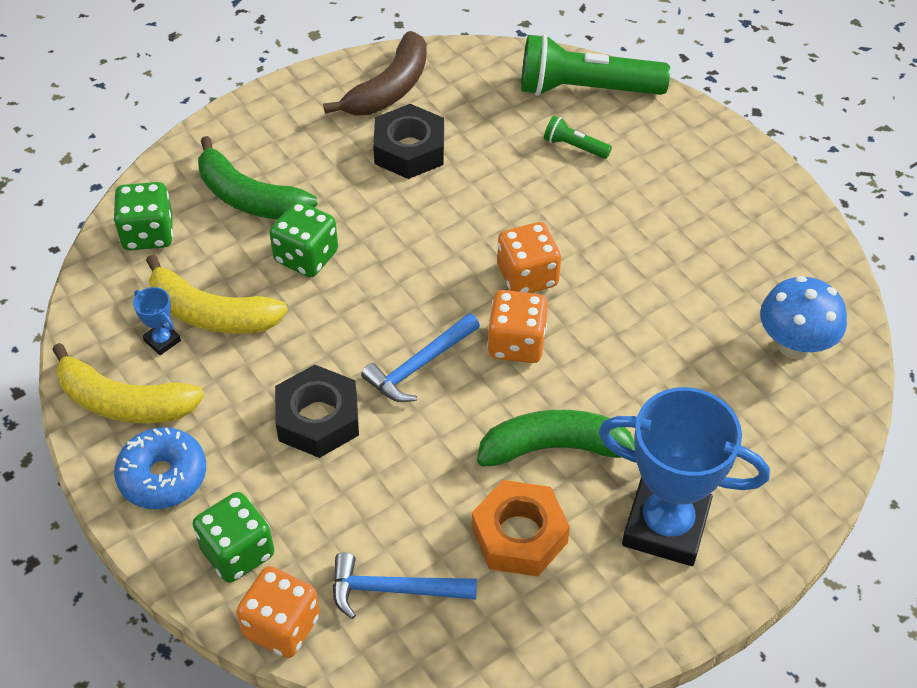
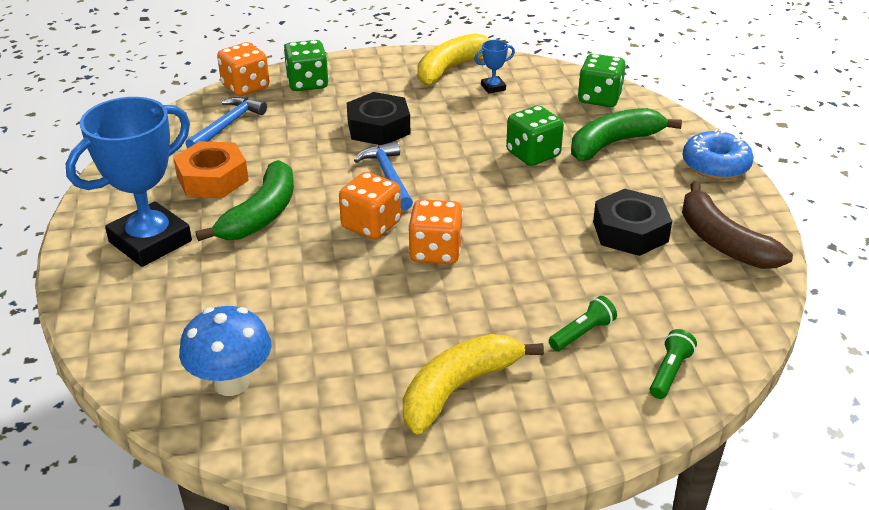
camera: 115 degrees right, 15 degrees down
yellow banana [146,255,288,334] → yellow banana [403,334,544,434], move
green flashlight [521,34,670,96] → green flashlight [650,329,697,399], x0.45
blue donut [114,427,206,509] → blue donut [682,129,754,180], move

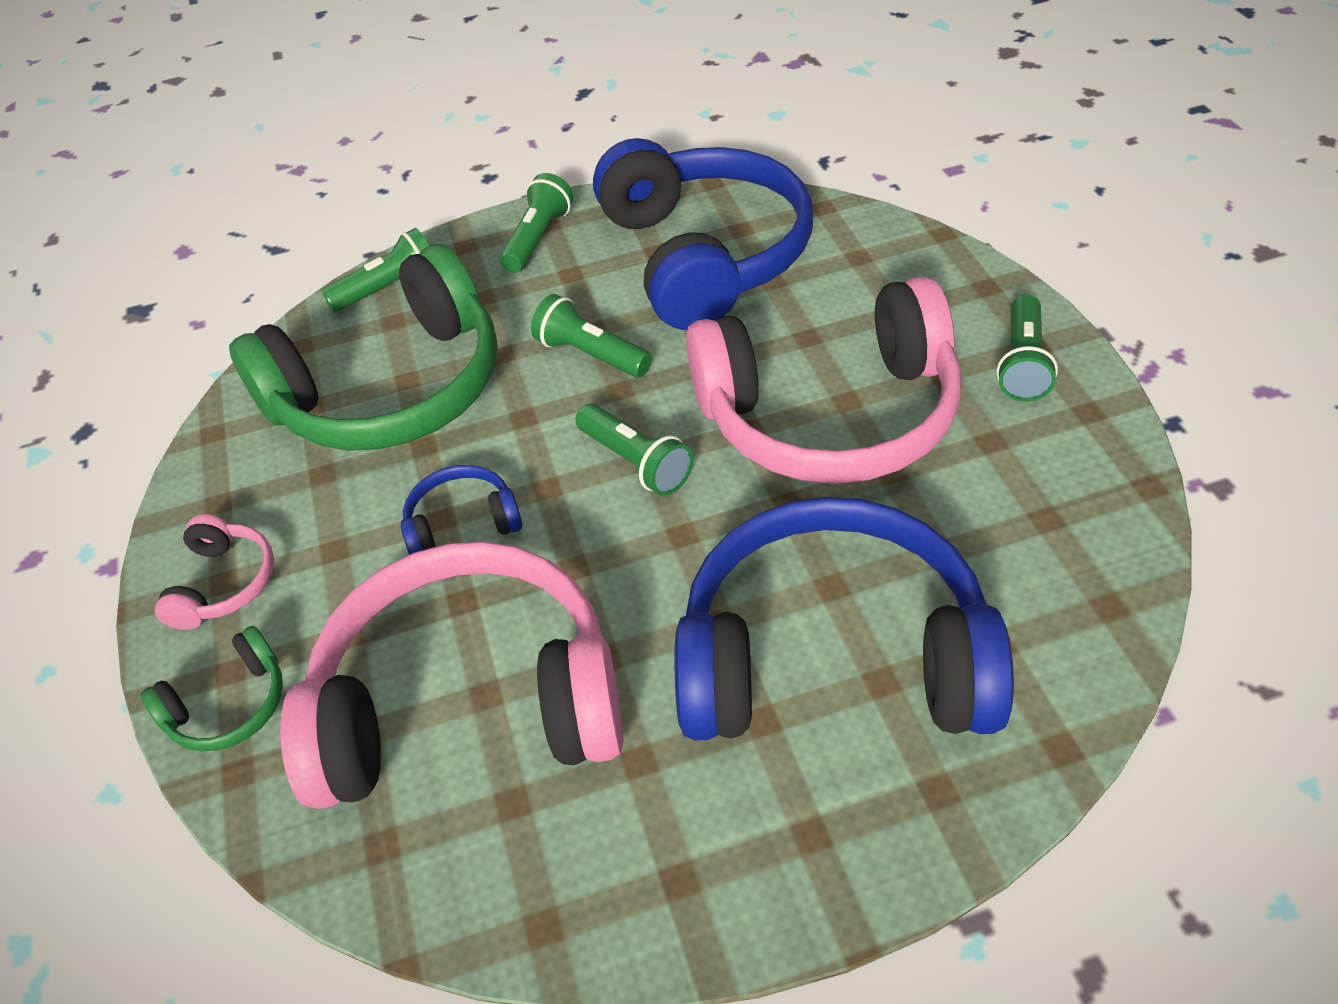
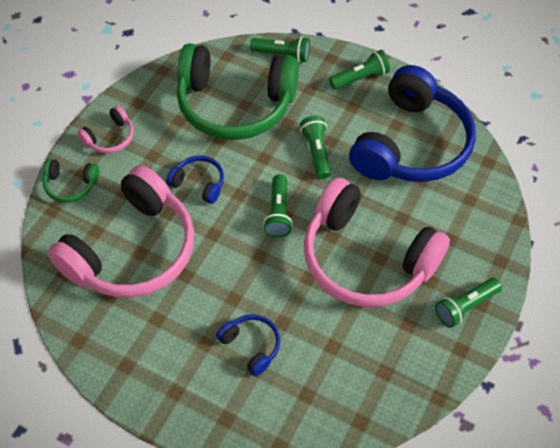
camera: 40 degrees right, 10 degrees up
pink headphones [280,541,624,809] → pink headphones [48,165,194,298], 90 degrees clockwise
blue headphones [674,497,1014,740] → blue headphones [216,314,280,376], x0.42

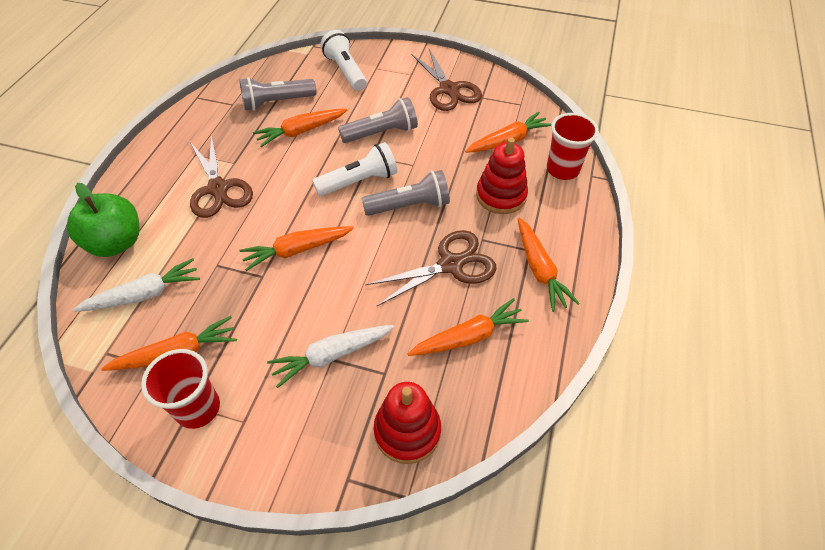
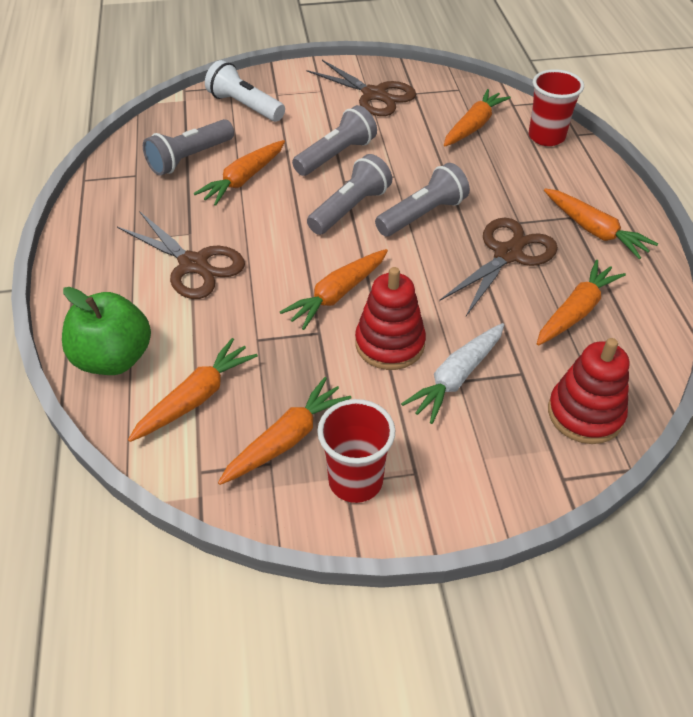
camera: 25 degrees left, 5 degrees down
white carrot [72,258,200,312] → orange carrot [128,338,258,442]
white flashlight [312,142,397,196] → grey flashlight [307,154,392,235]
red stacking toy [476,138,528,214] → red stacking toy [355,267,426,370], move

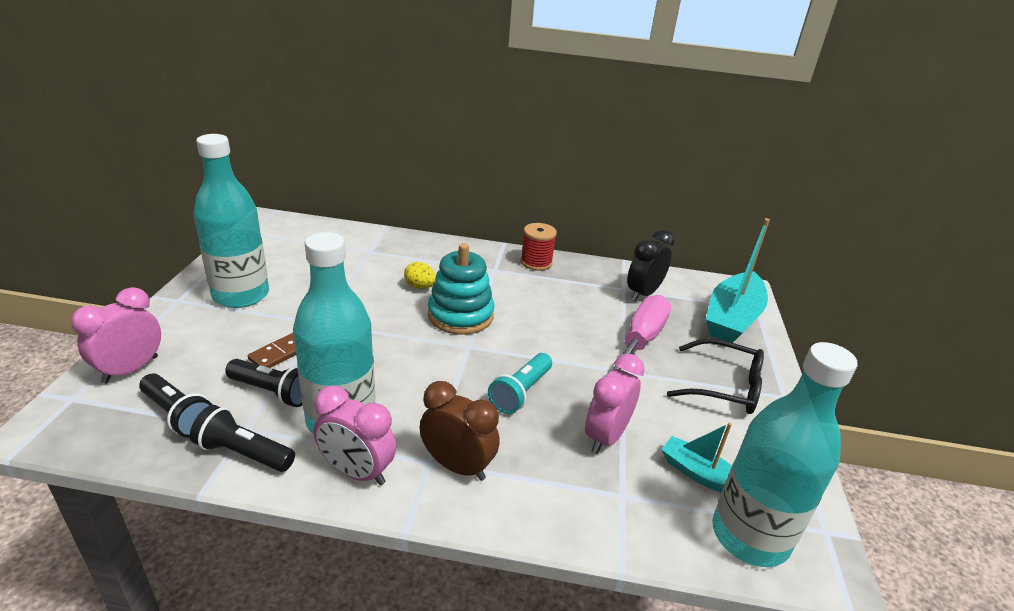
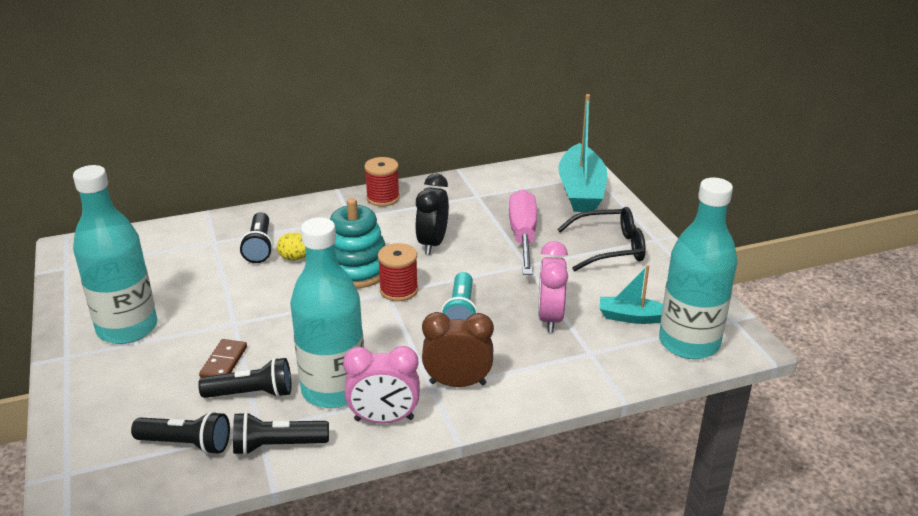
camera: 25 degrees left, 0 degrees up
- → black flashlight [239,212,273,263]
- → red spool [378,243,418,301]
black clock [627,229,675,301] → black clock [415,173,449,255], move
pink clock [71,287,161,384] → -

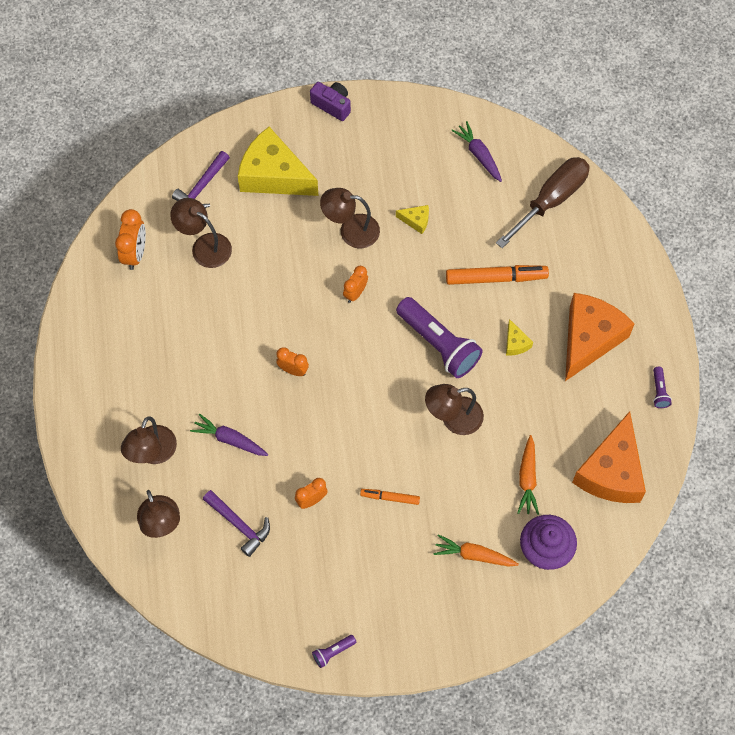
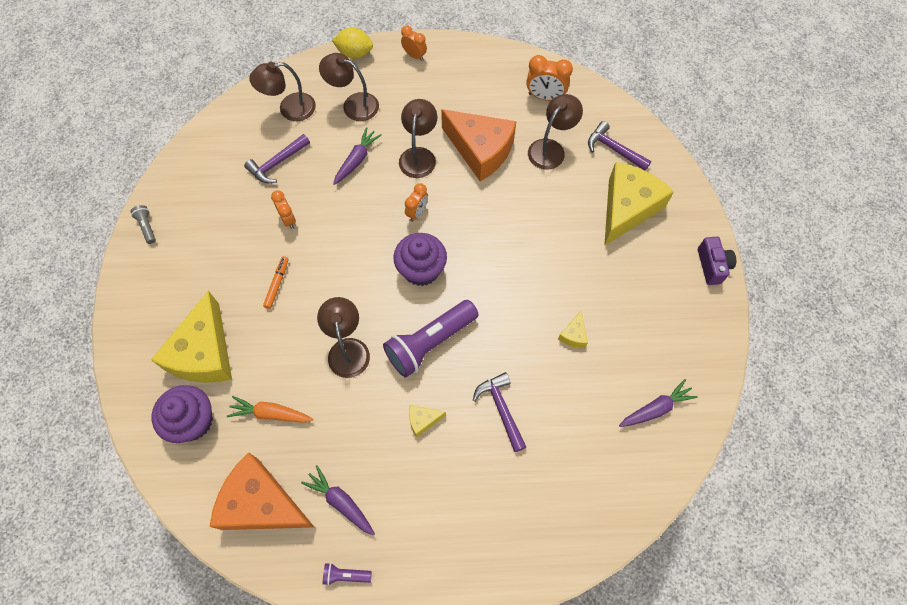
camera: 95 degrees right, 0 degrees up
purple flashlight [312,635,356,668] → grey flashlight [131,205,156,244]
orange carrot [433,534,519,567] → yellow cheese [151,291,232,383]
- → purple carrot [301,465,375,535]
- → yellow lemon [332,27,373,59]
- → purple cupcake [393,233,447,286]
brown lamp [320,188,380,249] → brown lamp [399,99,437,178], move
orange clock [343,266,368,303] → orange clock [401,26,427,61], move
orange cheese [565,293,634,381] → orange cheese [441,109,517,181], move
orange marker [446,265,549,285] → purple hammer [473,372,526,452]
purple camera [310,82,351,121] → purple camera [698,237,736,285], 45 degrees counterclockwise
brown screwdriver [496,157,590,248] → -

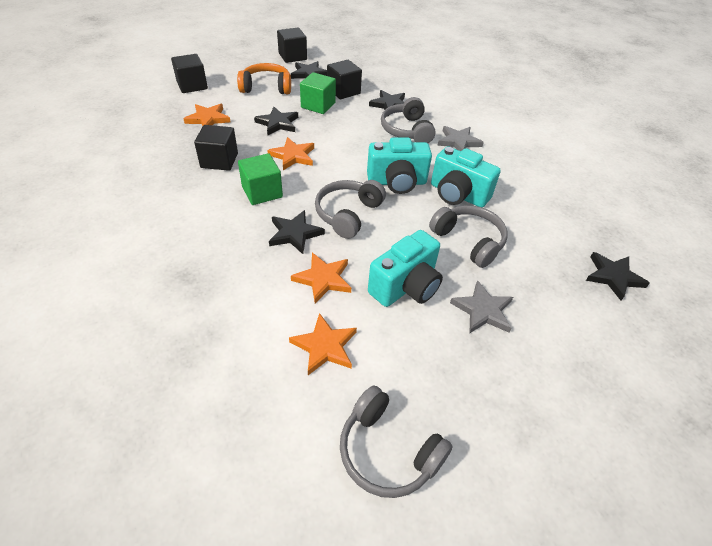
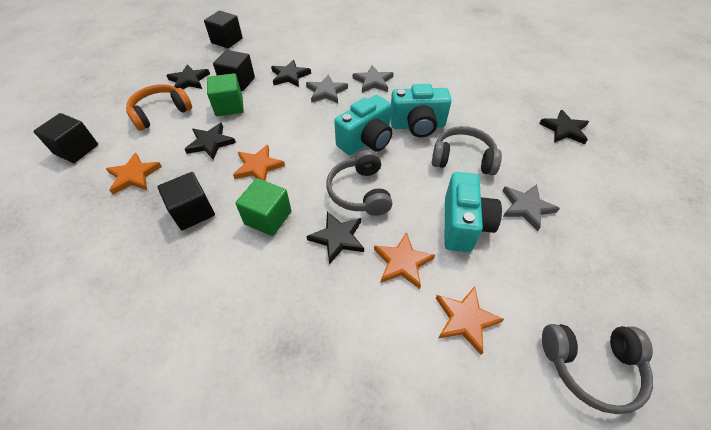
camera: 35 degrees left, 5 degrees up
black cube [277,28,307,63] → black cube [204,11,243,48], move
grey headphones [381,97,436,143] → grey star [306,75,348,103]

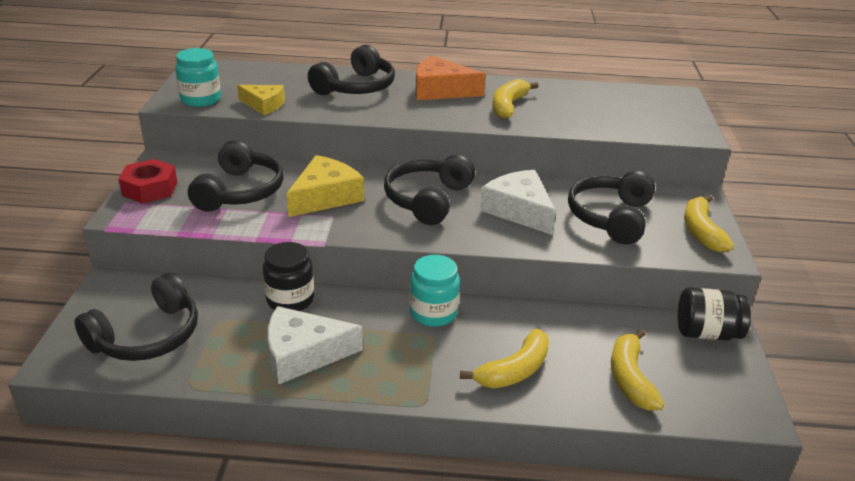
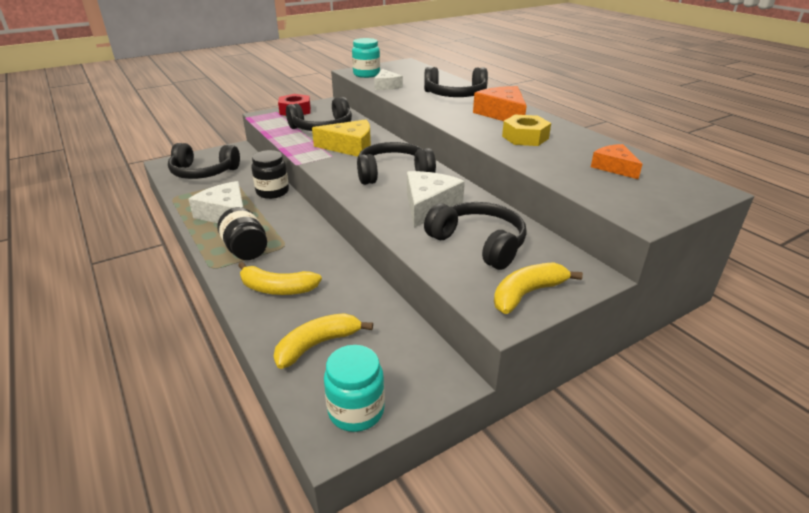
camera: 55 degrees right, 0 degrees up
black jar [678,288,751,341] → black jar [217,207,267,260], move
turquoise jar [410,255,460,327] → turquoise jar [324,345,385,432], move
yellow cheese [237,85,285,115] → white cheese [374,69,403,90]
black headphones [568,170,655,244] → black headphones [424,202,527,270], 60 degrees clockwise
yellow banana [492,79,539,119] → yellow nut [502,115,551,146]
- → orange cheese [591,144,643,179]

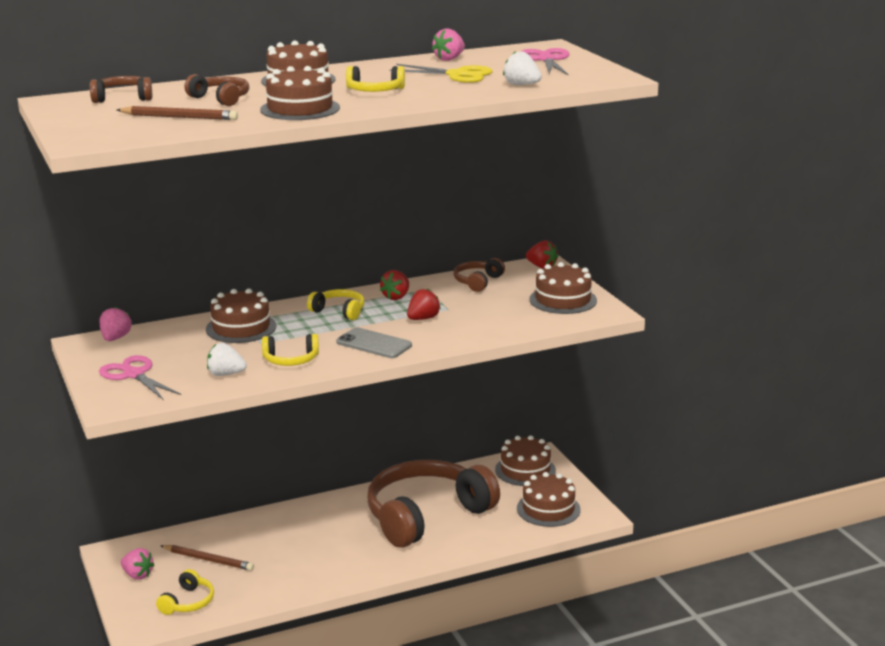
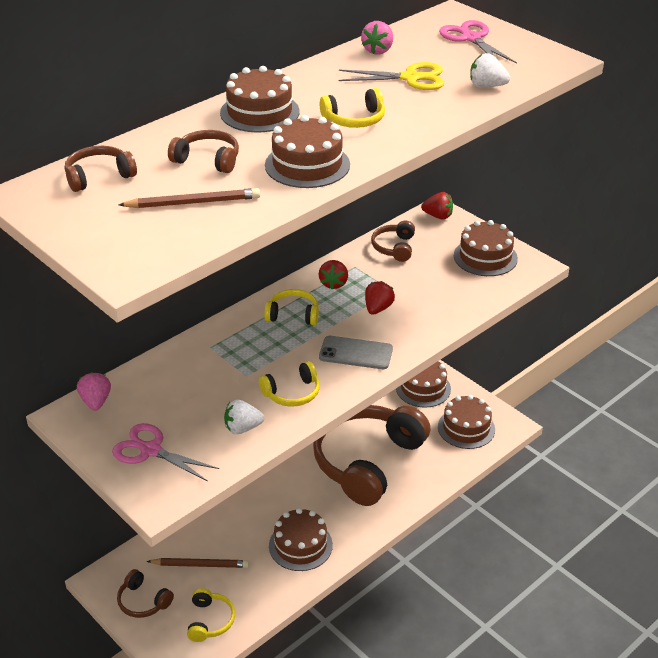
camera: 20 degrees left, 15 degrees up
pink strawberry [121,548,155,580] → brown headphones [117,569,174,618]
brown cake [206,288,277,343] → brown cake [269,508,333,571], move

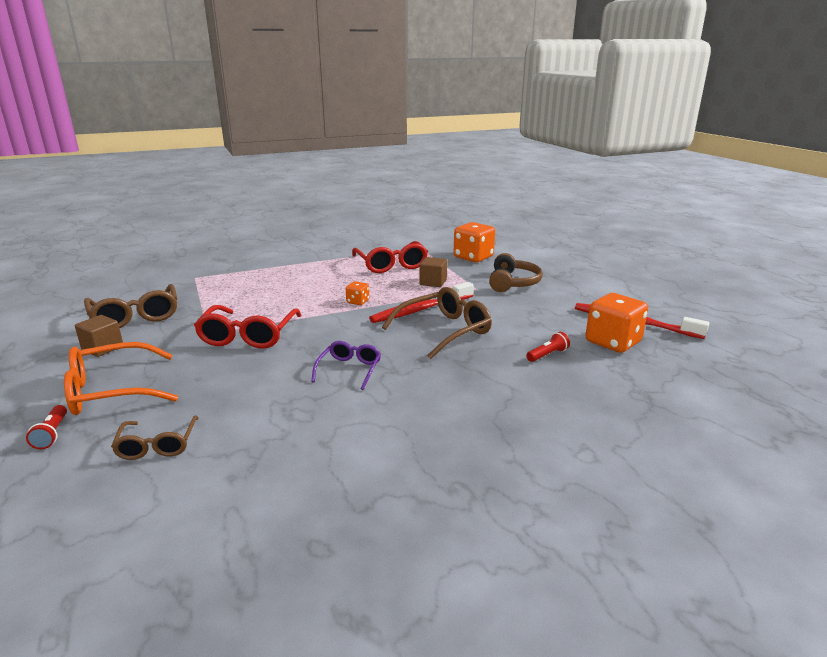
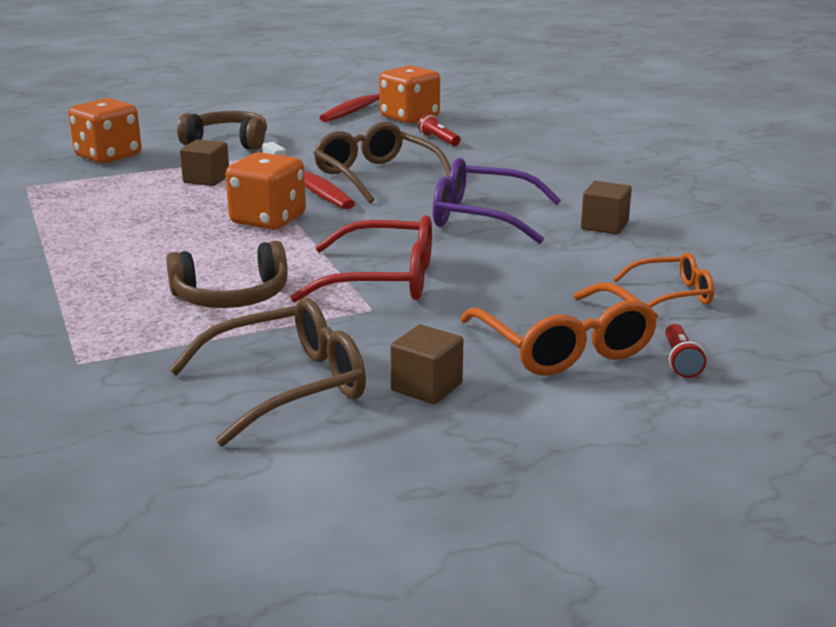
camera: 90 degrees left, 0 degrees up
- → brown headphones [166,241,287,308]
orange dice [346,281,369,305] → orange dice [225,152,306,230], x2.06
purple glasses [311,341,381,390] → purple glasses [433,158,562,244], x1.68
- → brown cube [581,181,632,235]
brown glasses [111,415,198,460] → orange glasses [613,253,714,307]
red flashlight [26,405,67,449] → red flashlight [665,324,706,378], 105 degrees clockwise
red glasses [352,241,428,273] → -

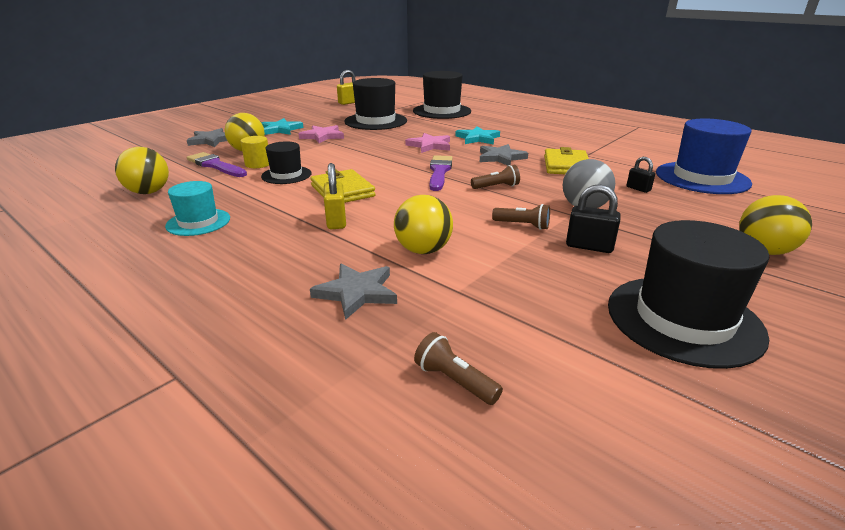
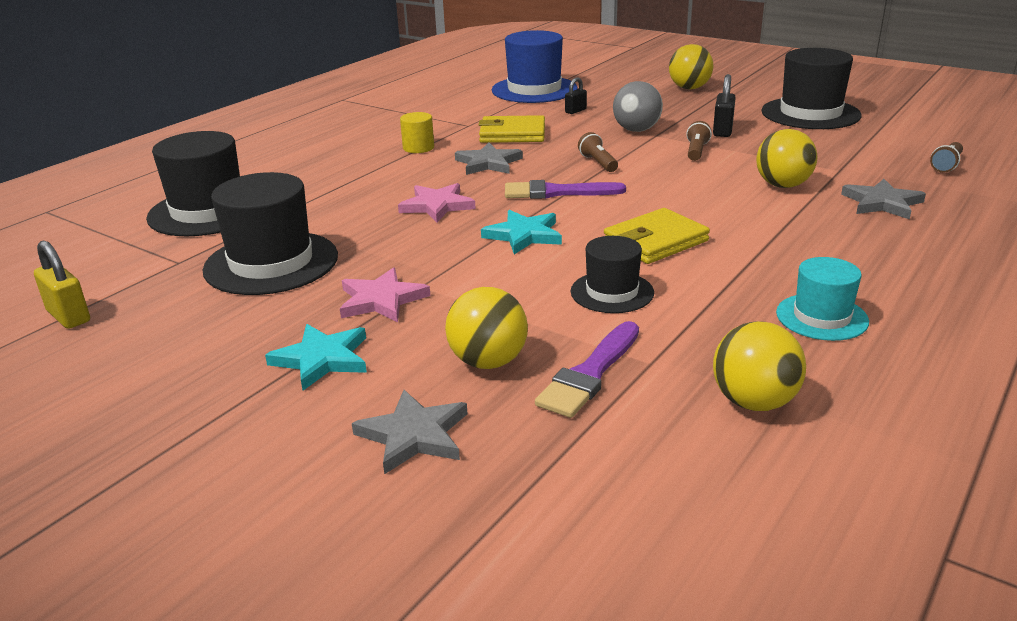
camera: 95 degrees left, 0 degrees up
yellow cylinder [240,136,269,168] → yellow cylinder [400,112,434,153], move
turquoise star [455,126,500,145] → turquoise star [481,210,562,254], move
yellow padlock [324,163,346,229] → -

